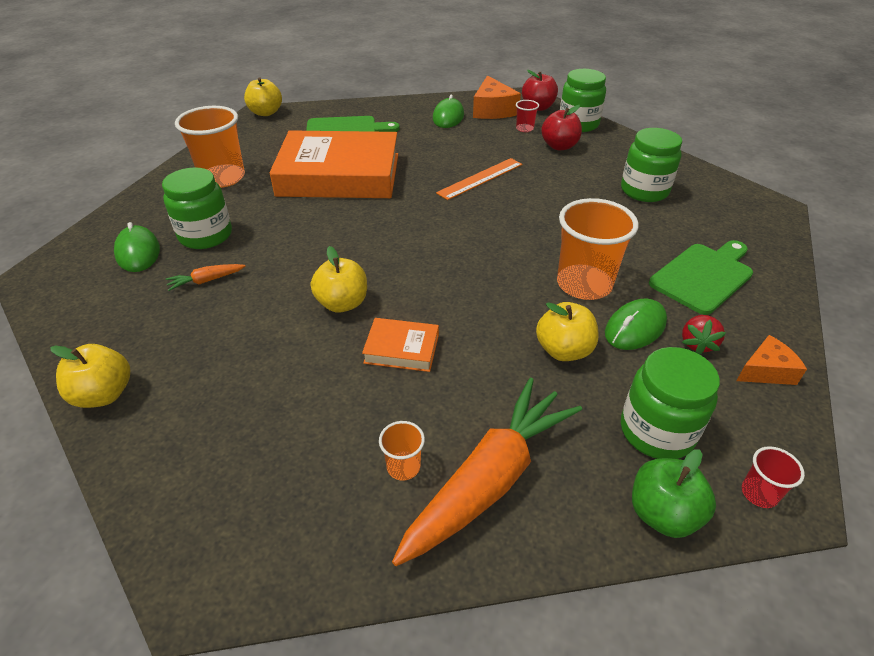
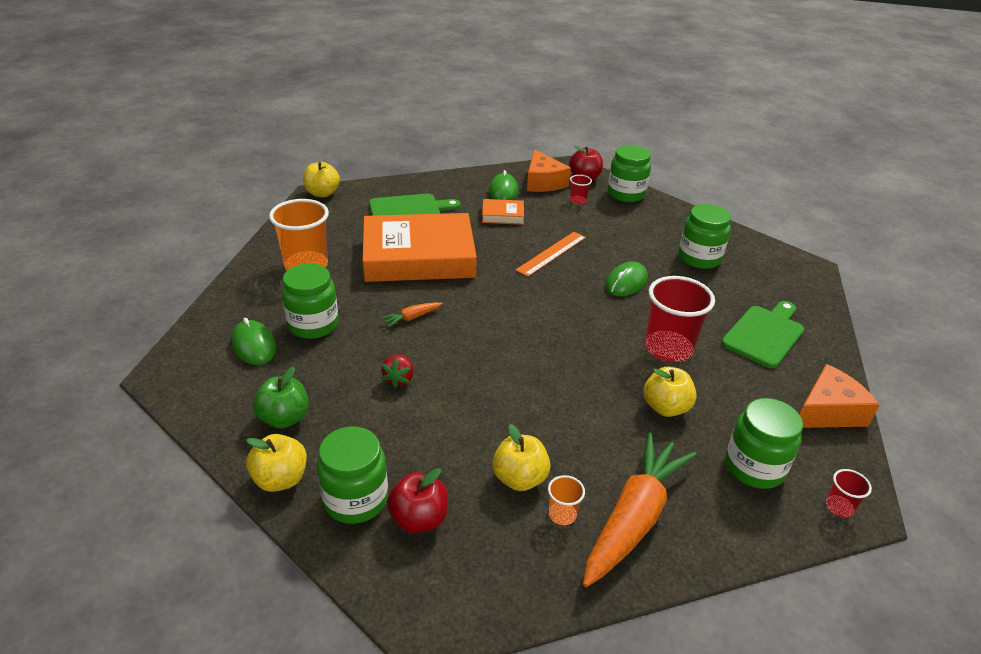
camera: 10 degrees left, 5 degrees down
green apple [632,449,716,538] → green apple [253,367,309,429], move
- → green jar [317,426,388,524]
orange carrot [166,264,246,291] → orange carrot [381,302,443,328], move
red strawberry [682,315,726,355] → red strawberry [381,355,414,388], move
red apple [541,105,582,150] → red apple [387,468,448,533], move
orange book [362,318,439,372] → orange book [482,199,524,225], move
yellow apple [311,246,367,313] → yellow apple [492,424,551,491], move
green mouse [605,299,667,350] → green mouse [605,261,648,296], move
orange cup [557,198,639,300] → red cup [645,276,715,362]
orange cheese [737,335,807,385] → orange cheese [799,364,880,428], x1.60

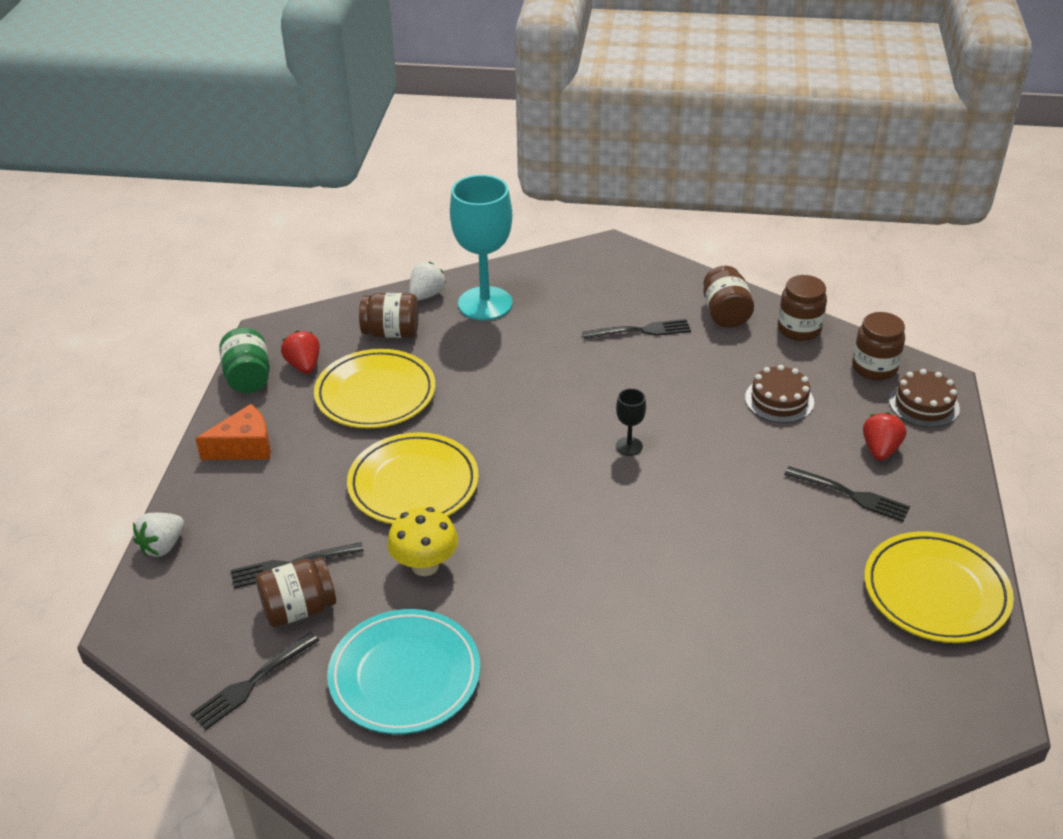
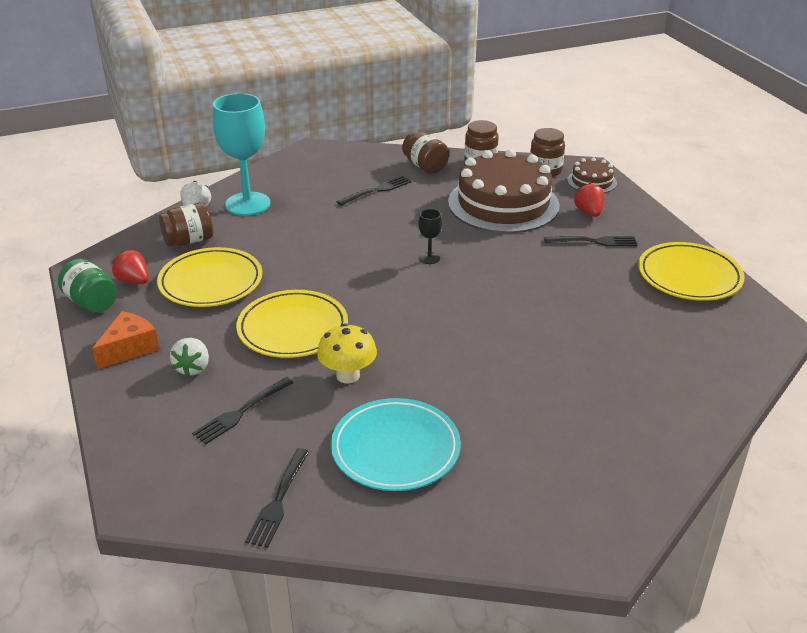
camera: 30 degrees left, 5 degrees down
white strawberry [133,513,184,557] → white strawberry [170,338,209,377], move
brown cake [745,365,814,423] → brown cake [448,149,560,233], x2.17
brown jar [256,558,336,627] → -

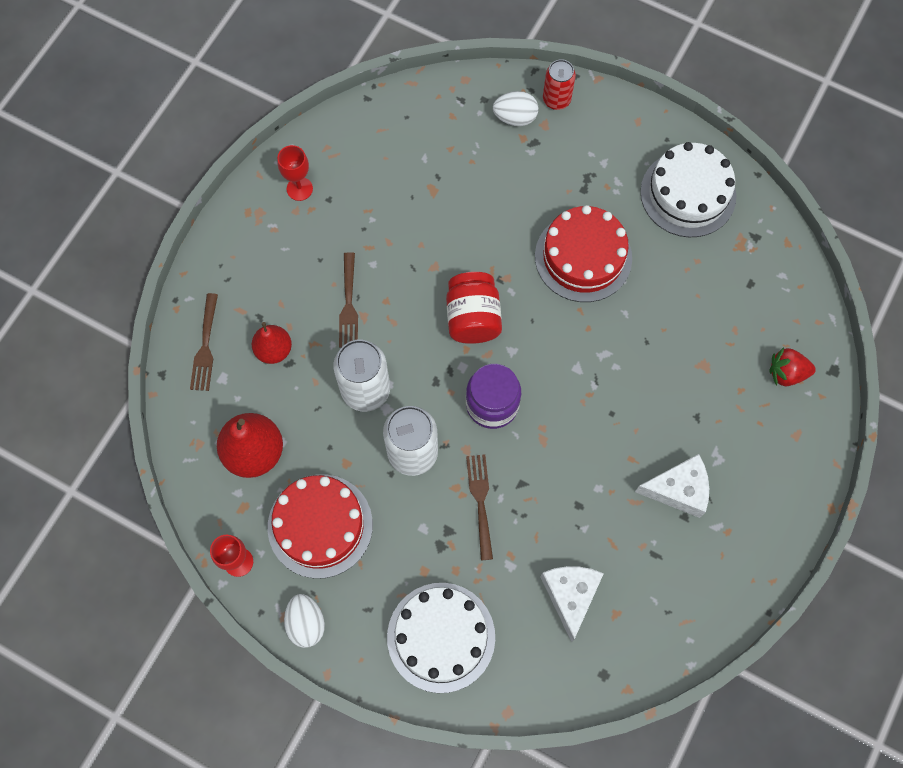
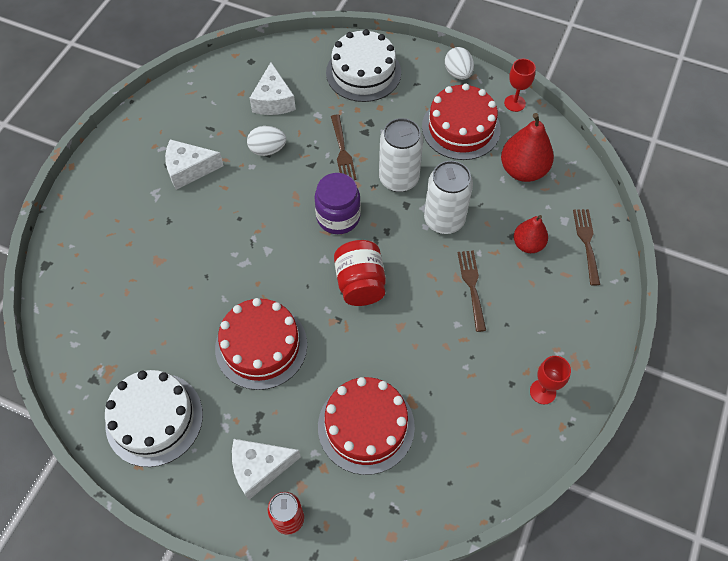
camera: 175 degrees right, 10 degrees down
- → white cheese [232,439,301,500]
white egg [493,91,538,126] → white egg [247,126,286,156], move
- → red cake [318,377,415,475]
red strawberry [769,347,816,386] → -

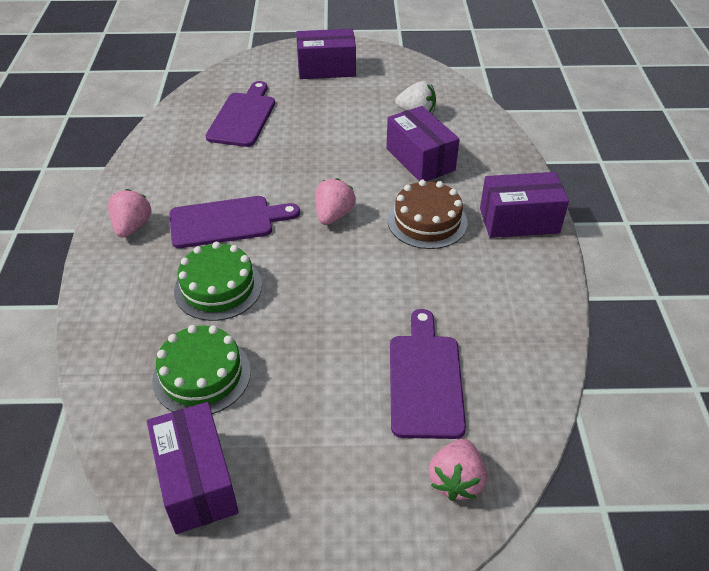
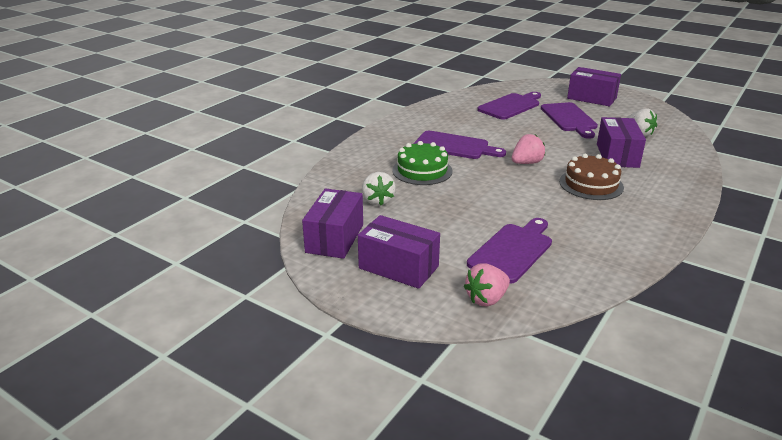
camera: 35 degrees right, 15 degrees down
purple box [480,172,569,238] → purple box [358,215,440,289], move
green cake [152,325,251,414] → white strawberry [362,172,396,206]
- → purple cutting board [541,102,598,139]
pink strawberry [108,189,152,238] → -

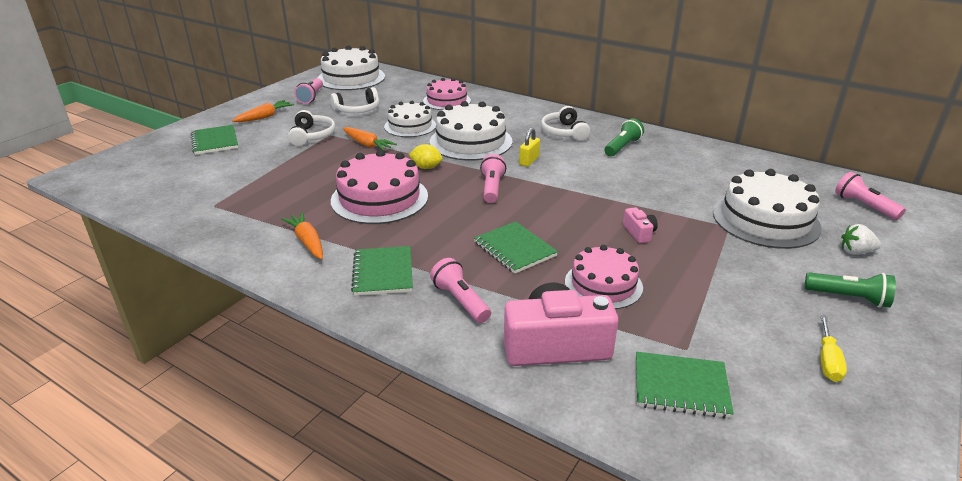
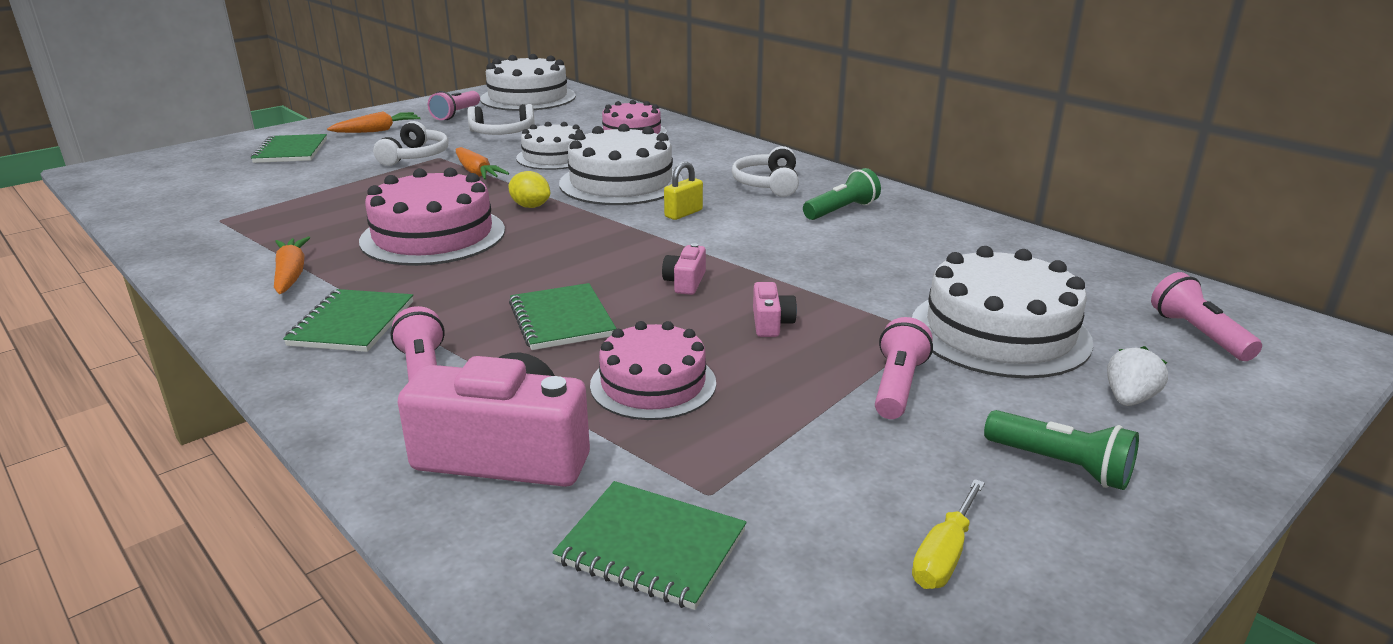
camera: 15 degrees right, 5 degrees down
- → pink camera [662,243,706,295]
pink flashlight [480,154,506,203] → pink flashlight [875,317,933,419], move
white strawberry [841,224,881,255] → white strawberry [1107,346,1168,406], 105 degrees clockwise

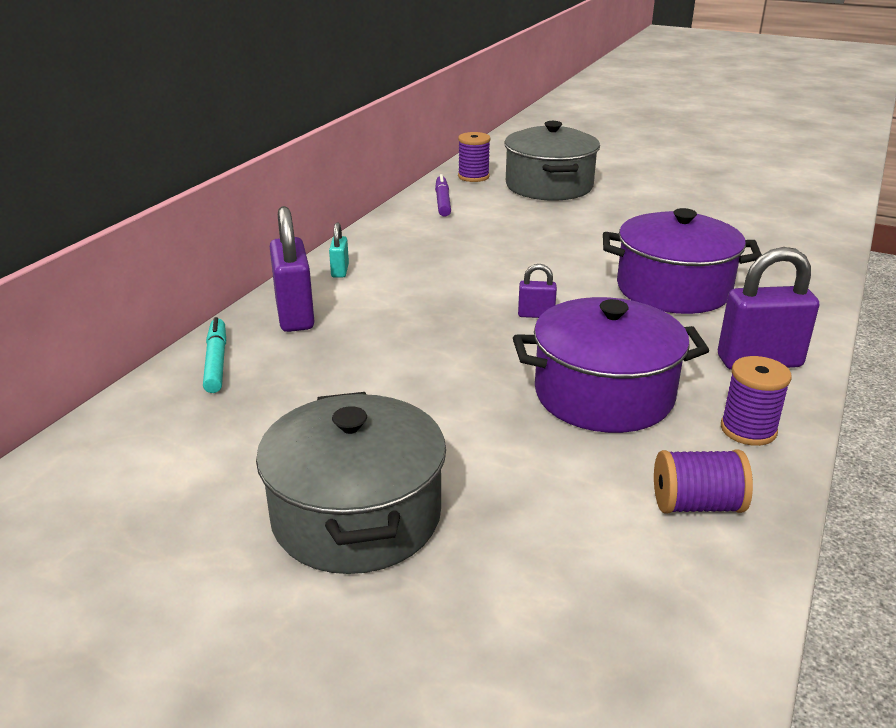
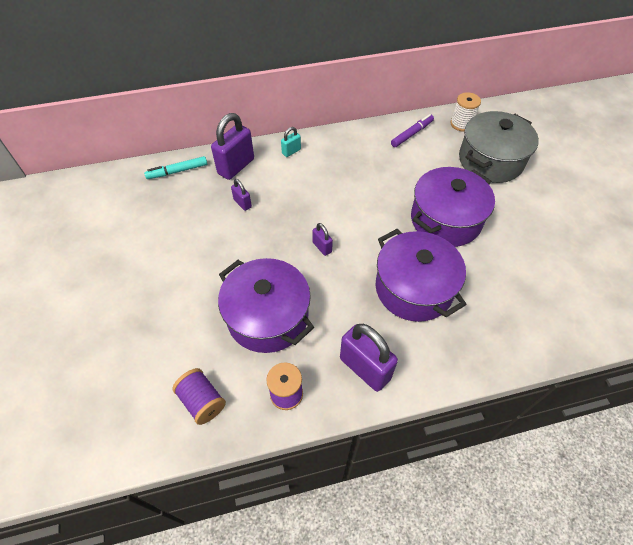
camera: 50 degrees right, 25 degrees up
turquoise marker [203,317,226,393] → turquoise marker [144,156,207,179], 150 degrees counterclockwise
- → purple padlock [231,179,252,211]
- → purple pot [411,167,495,247]
purple spool [458,132,491,182] → white spool [450,92,481,131]
grey pot [256,392,446,574] → -

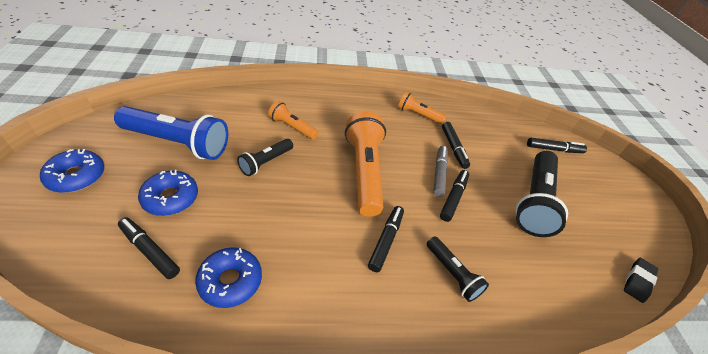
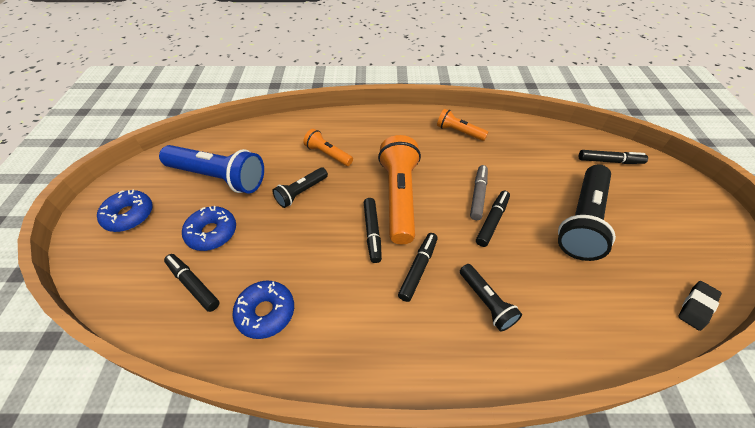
camera: 10 degrees right, 5 degrees up
black marker [442,122,470,169] → black marker [364,198,382,263], move

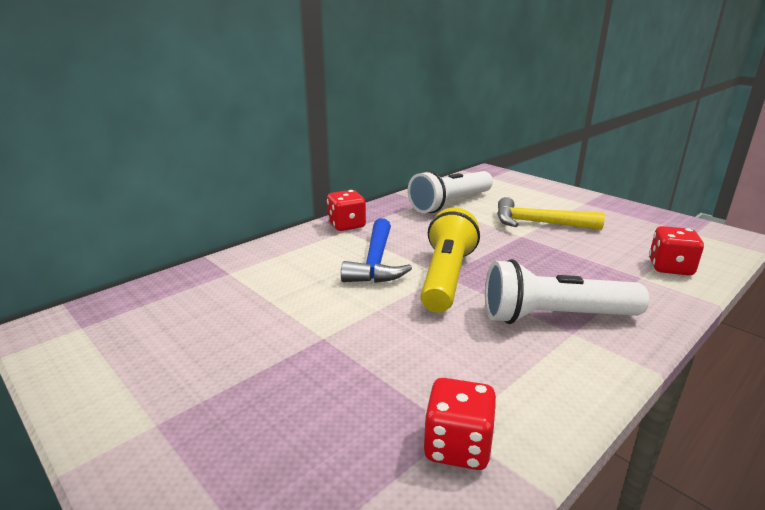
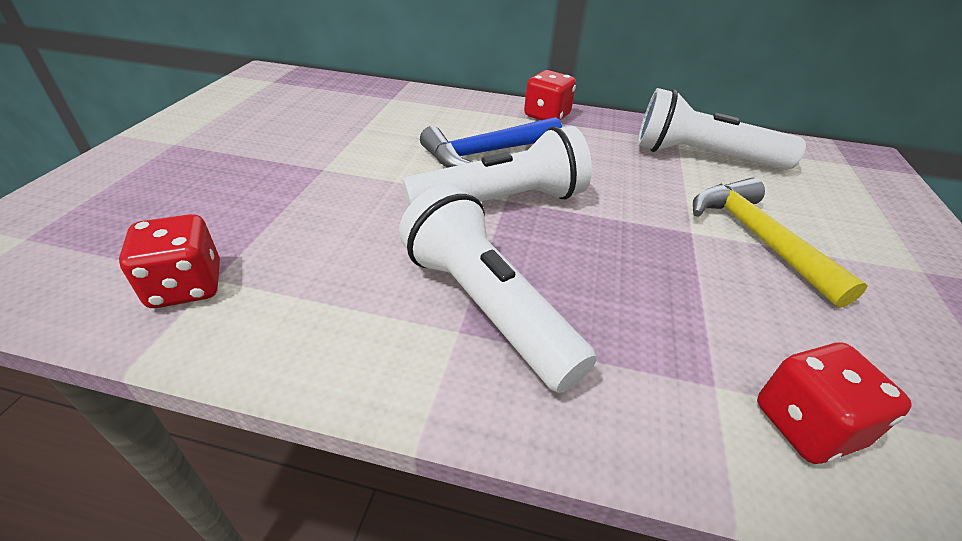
camera: 55 degrees right, 15 degrees up
yellow flashlight [420,207,480,313] → white flashlight [403,126,592,207]

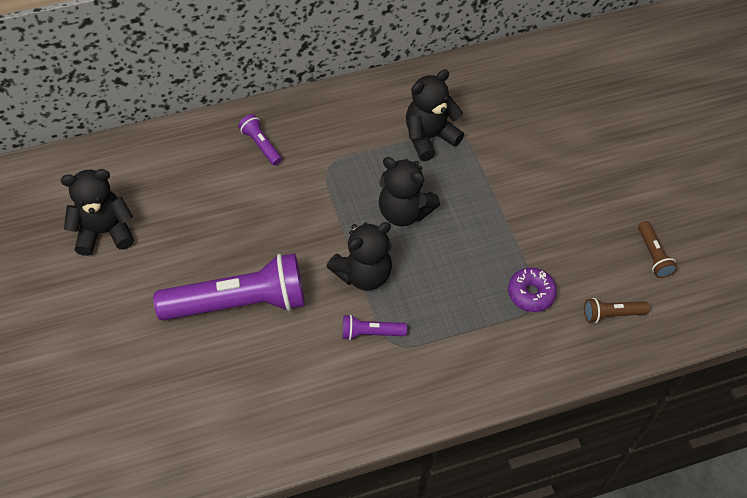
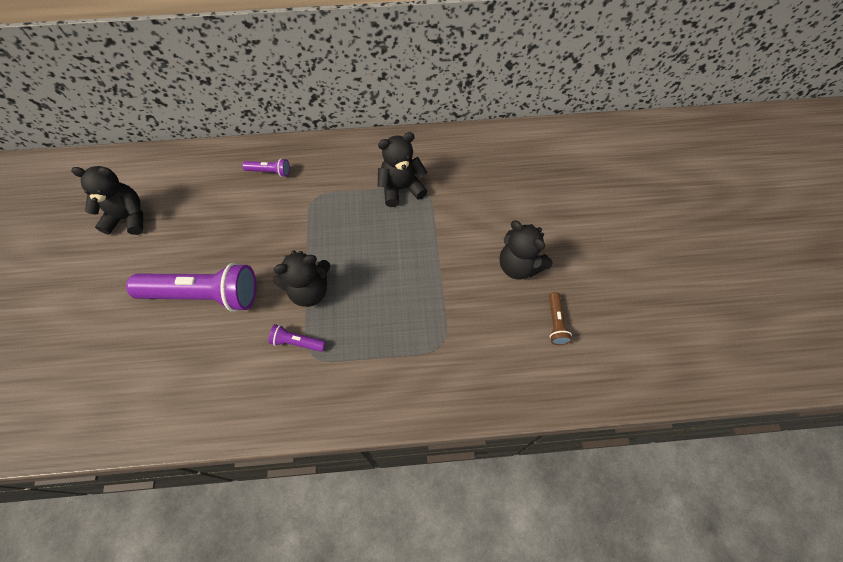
camera: 15 degrees right, 5 degrees up
purple flashlight [238,114,282,165] → purple flashlight [242,158,290,177], 120 degrees clockwise
black teddy bear [379,157,440,226] → black teddy bear [500,221,552,280], move
purple donut [508,267,557,312] → -
brown flashlight [584,298,650,323] → -

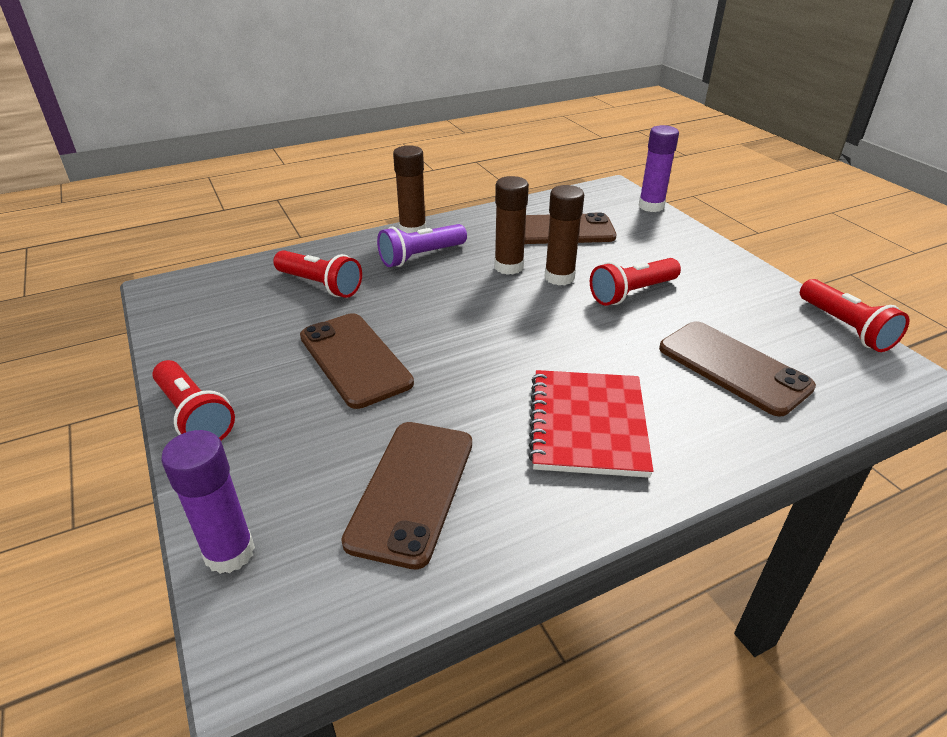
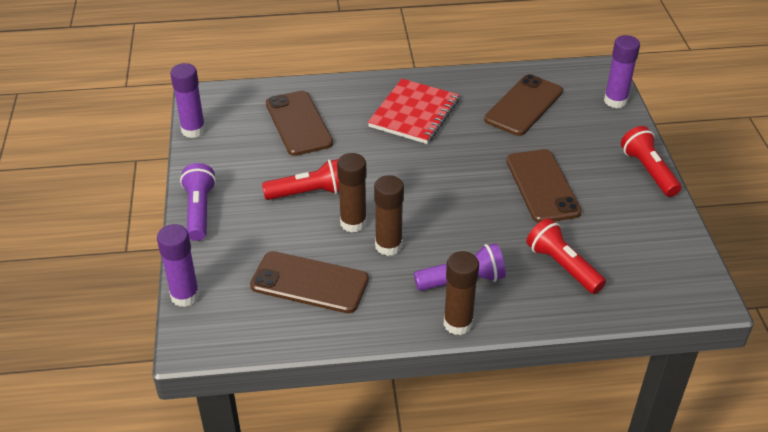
camera: 160 degrees left, 5 degrees up
red flashlight [800,279,909,352] → purple glue stick [170,63,205,138]
- → purple flashlight [180,163,216,241]

